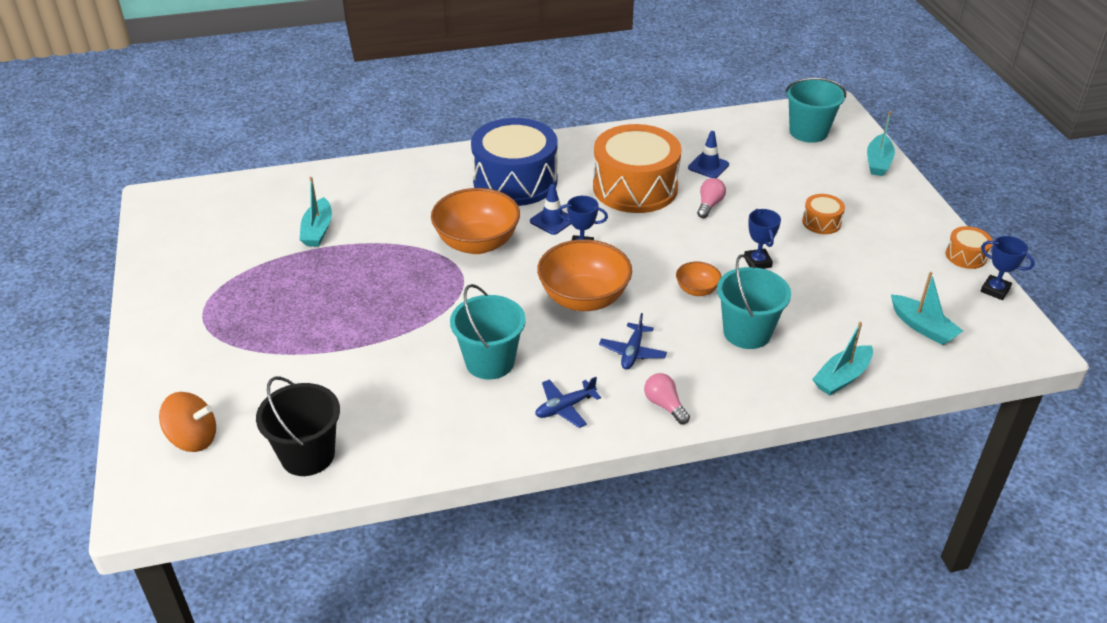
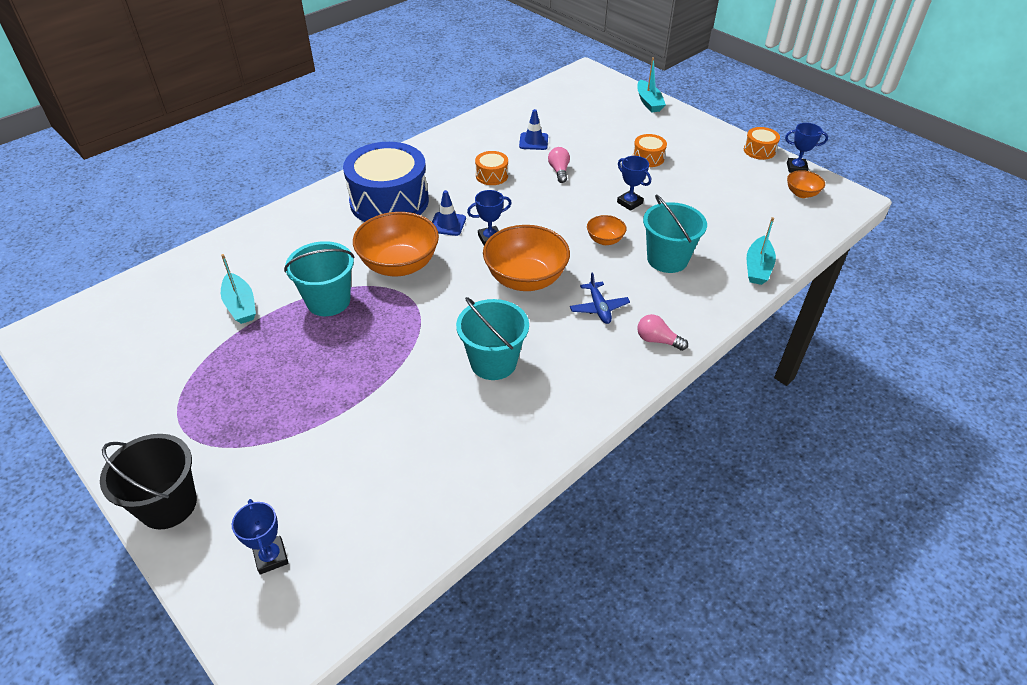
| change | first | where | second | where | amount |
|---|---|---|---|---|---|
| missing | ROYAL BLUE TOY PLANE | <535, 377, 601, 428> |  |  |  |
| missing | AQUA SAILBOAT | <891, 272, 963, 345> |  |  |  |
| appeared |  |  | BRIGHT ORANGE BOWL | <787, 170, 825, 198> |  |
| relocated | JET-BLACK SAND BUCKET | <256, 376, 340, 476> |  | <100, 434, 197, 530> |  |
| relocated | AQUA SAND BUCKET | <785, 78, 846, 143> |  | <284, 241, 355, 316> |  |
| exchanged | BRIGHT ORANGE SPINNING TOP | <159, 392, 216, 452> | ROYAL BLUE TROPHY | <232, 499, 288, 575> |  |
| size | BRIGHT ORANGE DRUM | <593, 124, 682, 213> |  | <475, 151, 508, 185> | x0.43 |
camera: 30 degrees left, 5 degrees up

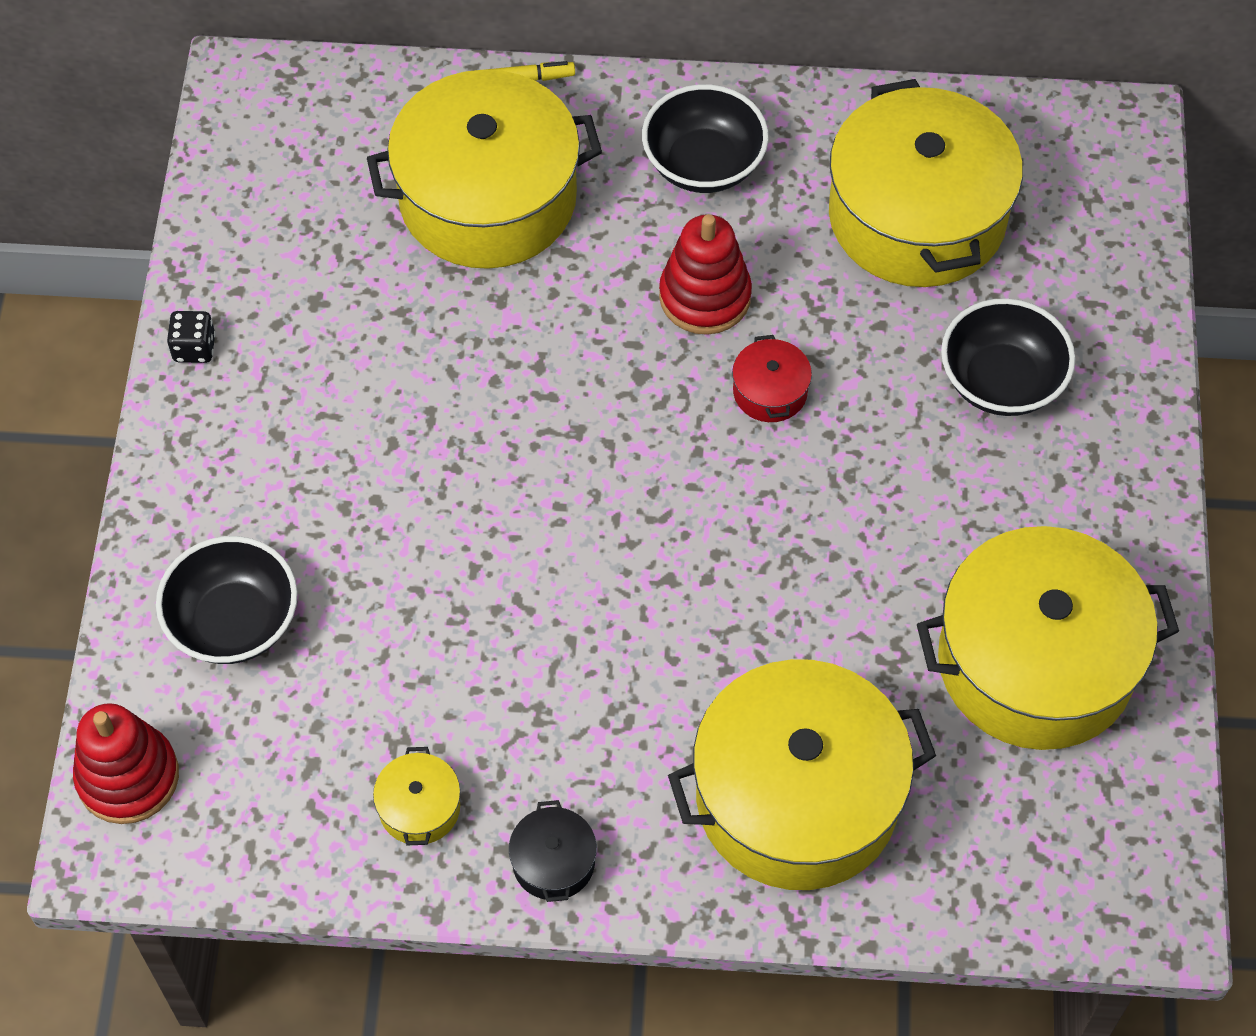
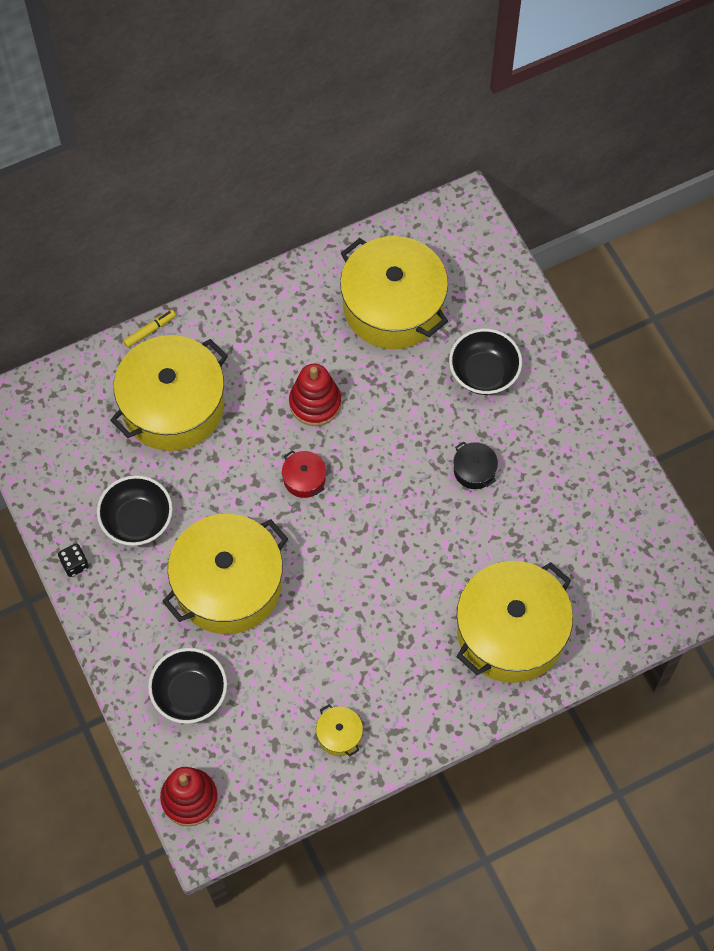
| change | first | where | second | where | amount |
|---|---|---|---|---|---|
| relocated | JET-BLACK COOKING POT | <509, 800, 597, 902> |  | <453, 441, 498, 489> |  |
| relocated | JET-BLACK BOWL | <642, 84, 769, 193> |  | <97, 475, 173, 546> |  |
| relocated | SCARLET COOKING POT | <732, 335, 812, 422> |  | <282, 450, 326, 498> |  |
| relocated | GOLDEN COOKING POT | <917, 526, 1179, 750> |  | <162, 514, 288, 634> |  |
camera: 30 degrees left, 5 degrees up

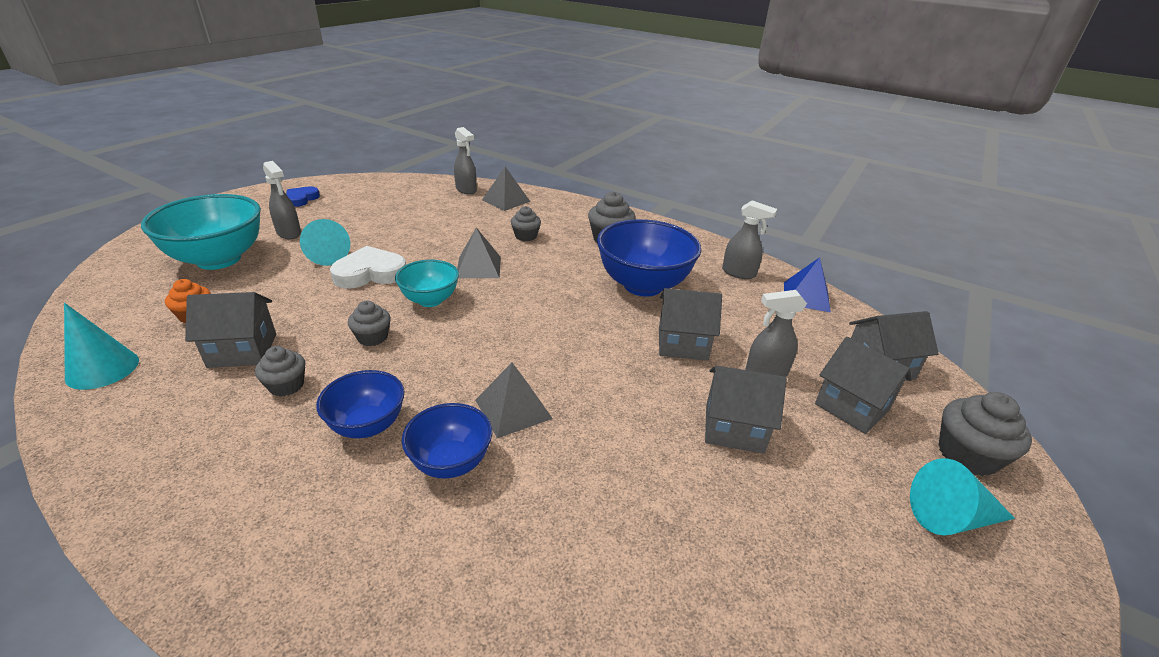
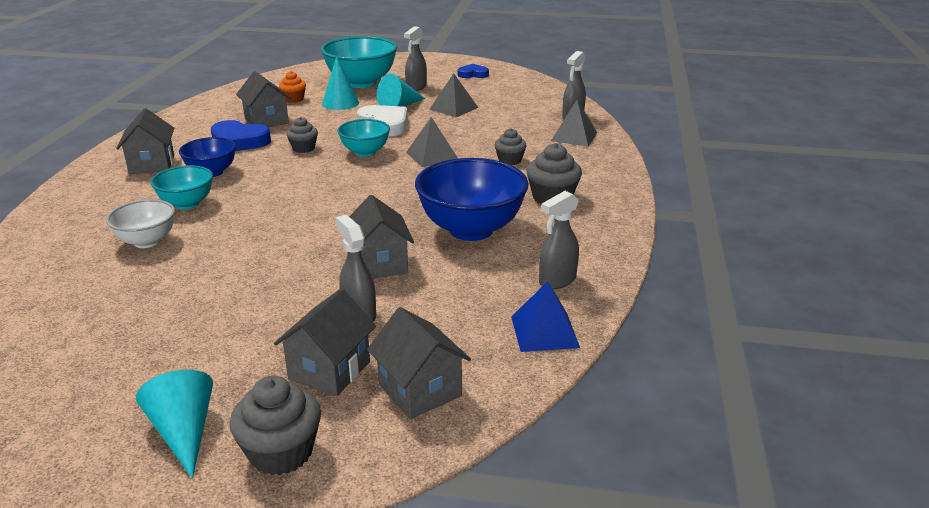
| change | first | where | second | where | amount |
|---|---|---|---|---|---|
| appeared |  |  | SNOW-WHITE BOWL | <106, 199, 175, 248> |  |
| relocated | AQUA SOLID CONE | <64, 303, 139, 390> |  | <322, 56, 359, 110> |  |
| relocated | GREY SOLID PYRAMID | <475, 363, 553, 438> |  | <429, 73, 478, 117> |  |
| relocated | GREY TOY HOUSE | <705, 365, 787, 454> |  | <116, 108, 174, 174> |  |
| exchanged | GREY CUPCAKE | <255, 346, 305, 396> | ROYAL BLUE HEART SHAPE | <211, 120, 271, 151> |  |
| colour | ROYAL BLUE BOWL | <402, 403, 492, 479> | AQUA BOWL | <151, 165, 213, 210> |  |
| spun | GREY SPRAY CLEANER | <722, 200, 777, 279> |  | <539, 191, 579, 289> | 45 degrees clockwise |
camera: 70 degrees right, 5 degrees down

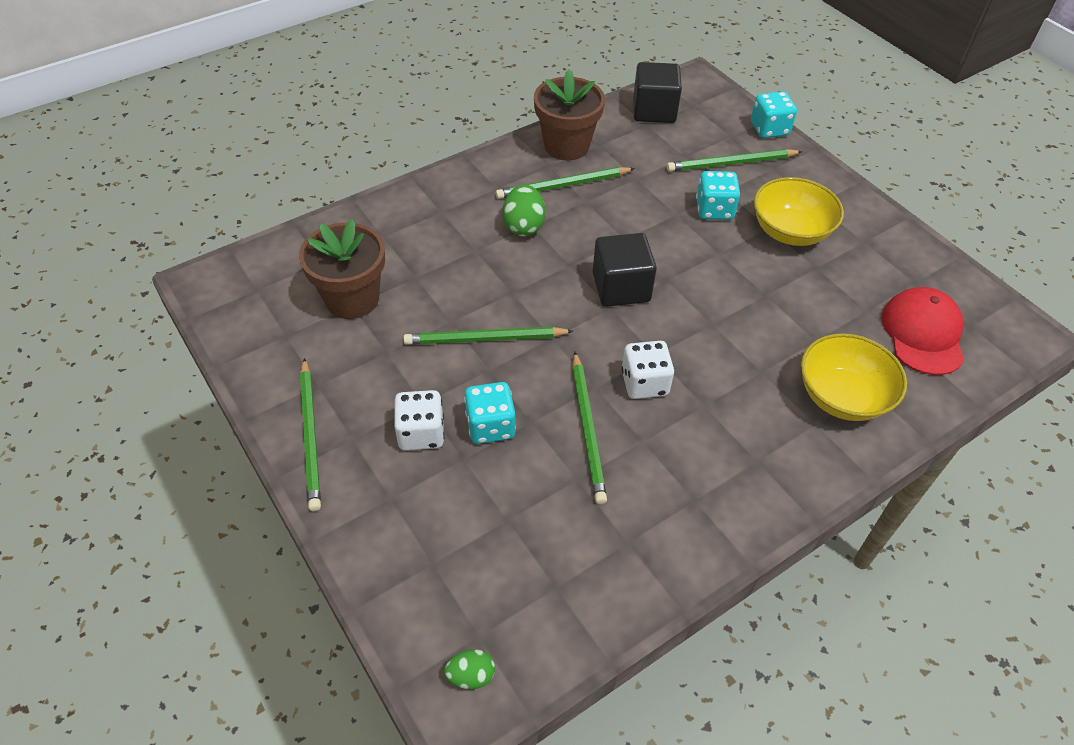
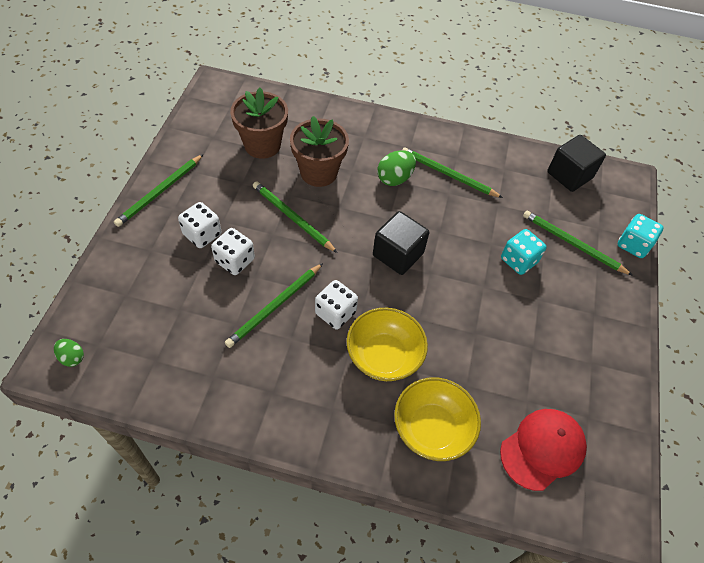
| change | first | where | second | where | amount |
|---|---|---|---|---|---|
| relocated | DARK BROWN POTTED PLANT | <534, 69, 605, 161> |  | <290, 116, 349, 187> |  |
| relocated | GOLDEN BOWL | <754, 177, 844, 246> |  | <347, 308, 428, 381> |  |
| colour | AQUA DIE | <464, 382, 516, 444> | SNOW-WHITE DIE | <211, 228, 255, 275> |  |
camera: 45 degrees right, 5 degrees up

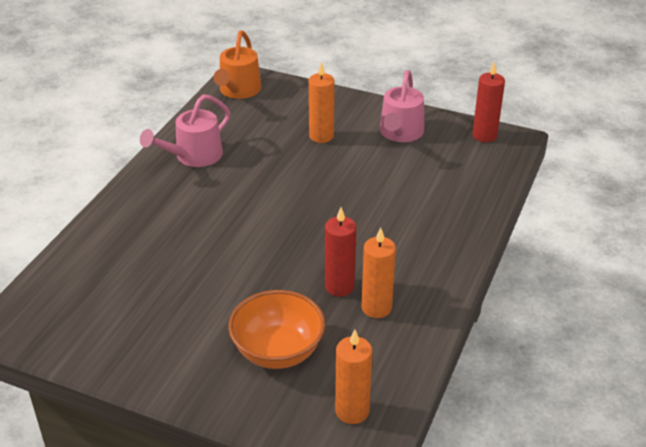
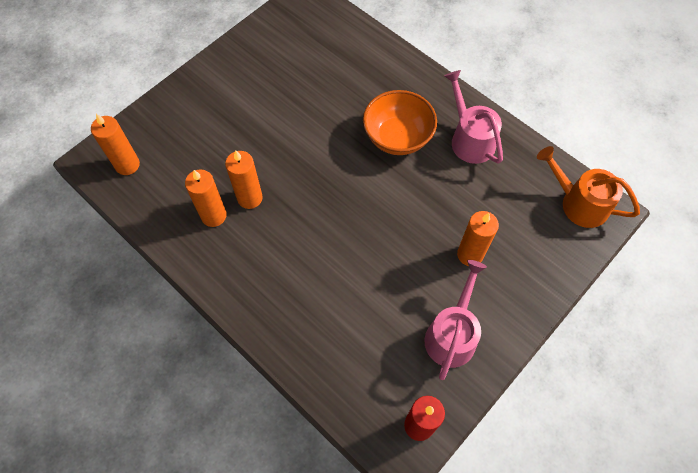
| change | first | where | second | where | amount |
|---|---|---|---|---|---|
| relocated | BRIGHT ORANGE BOWL | <228, 290, 325, 369> |  | <363, 90, 437, 155> |  |
| colour | SCARLET PILLAR CANDLE | <325, 207, 356, 296> | BRIGHT ORANGE PILLAR CANDLE | <225, 150, 263, 209> |  |
| spun | ROSY WATERING POT | <380, 70, 424, 142> |  | <424, 260, 487, 380> | 75 degrees clockwise |
camera: 110 degrees right, 25 degrees up

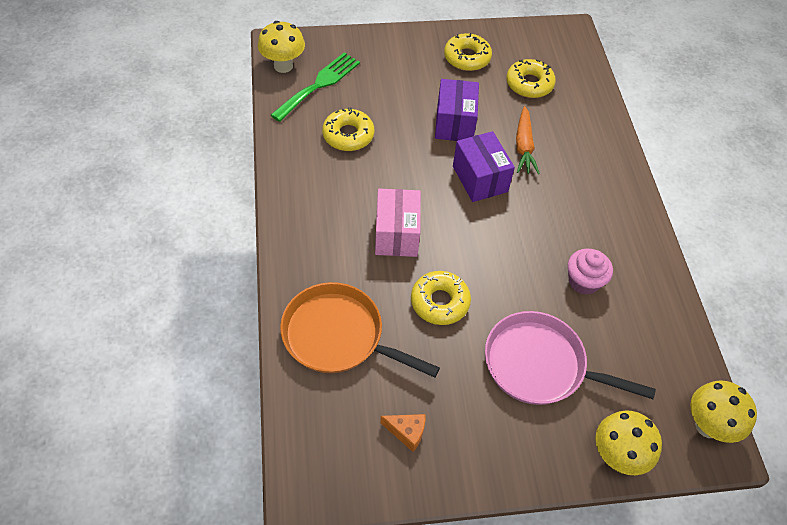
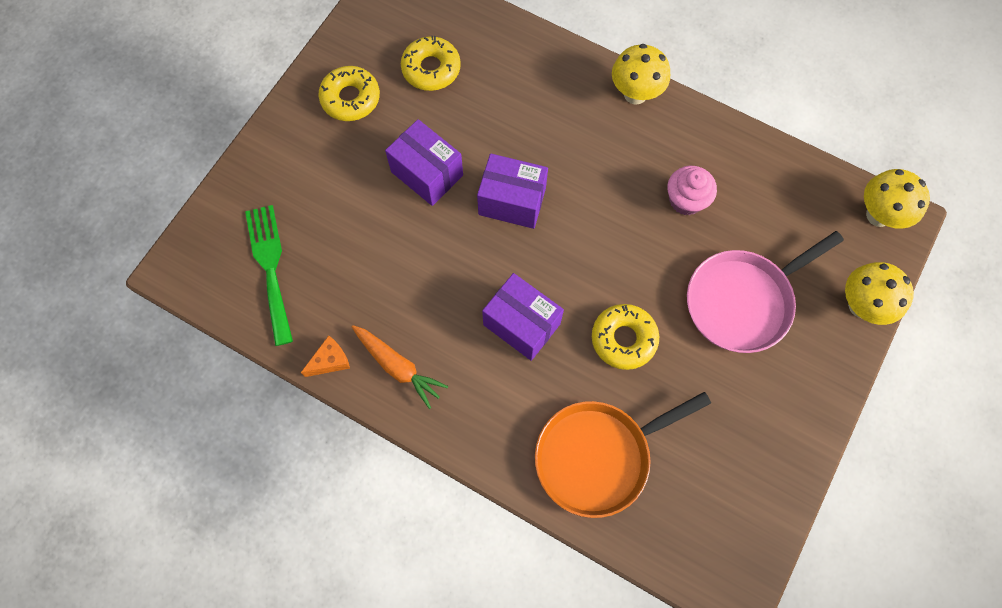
| change | first | where | second | where | amount |
|---|---|---|---|---|---|
| missing | GOLDEN GLAZED DONUT | <322, 107, 374, 151> |  |  |  |
| relocated | GOLDEN MUSHROOM | <258, 21, 305, 73> |  | <612, 44, 670, 105> |  |
| relocated | BRIGHT ORANGE CHEESE | <380, 414, 425, 452> |  | <301, 336, 350, 377> |  |
| relocated | BRIGHT ORANGE ROOT VEGETABLE | <516, 106, 540, 174> |  | <352, 325, 448, 409> |  |
| colour | ROSY BOX | <375, 189, 421, 257> | PURPLE BOX | <482, 273, 564, 361> |  |
camera: 50 degrees left, 15 degrees up

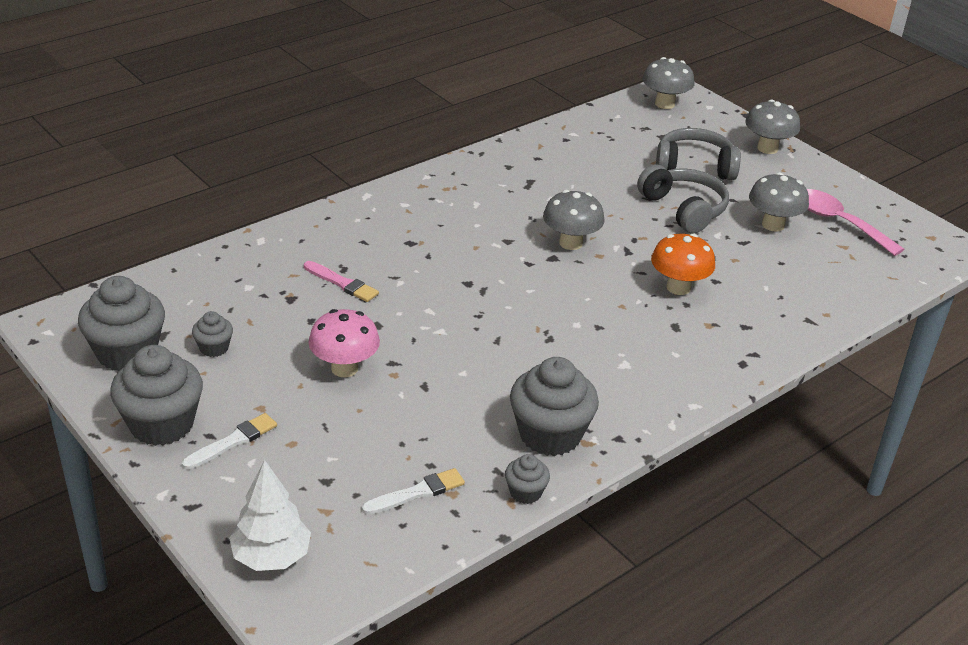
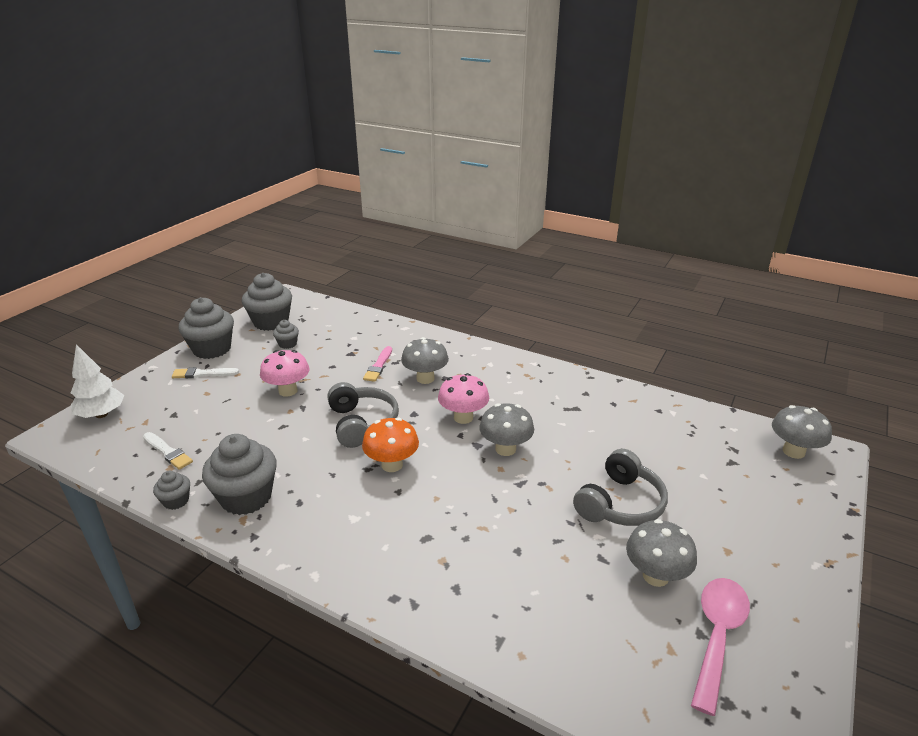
| change | first | where | second | where | amount |
|---|---|---|---|---|---|
| appeared |  |  | ROSY MUSHROOM | <438, 373, 489, 424> |  |
| relocated | BRIGHT ORANGE MUSHROOM | <651, 234, 715, 295> |  | <362, 417, 419, 472> |  |
| relocated | GREY HEADPHONES | <656, 128, 741, 180> |  | <327, 382, 399, 448> |  |
| relocated | GREY MUSHROOM | <745, 99, 800, 154> |  | <401, 337, 449, 384> |  |
| spun | SNOW-WHITE PAINT BRUSH | <182, 413, 277, 469> |  | <172, 367, 239, 378> | 150 degrees clockwise |
camera: 70 degrees right, 5 degrees down

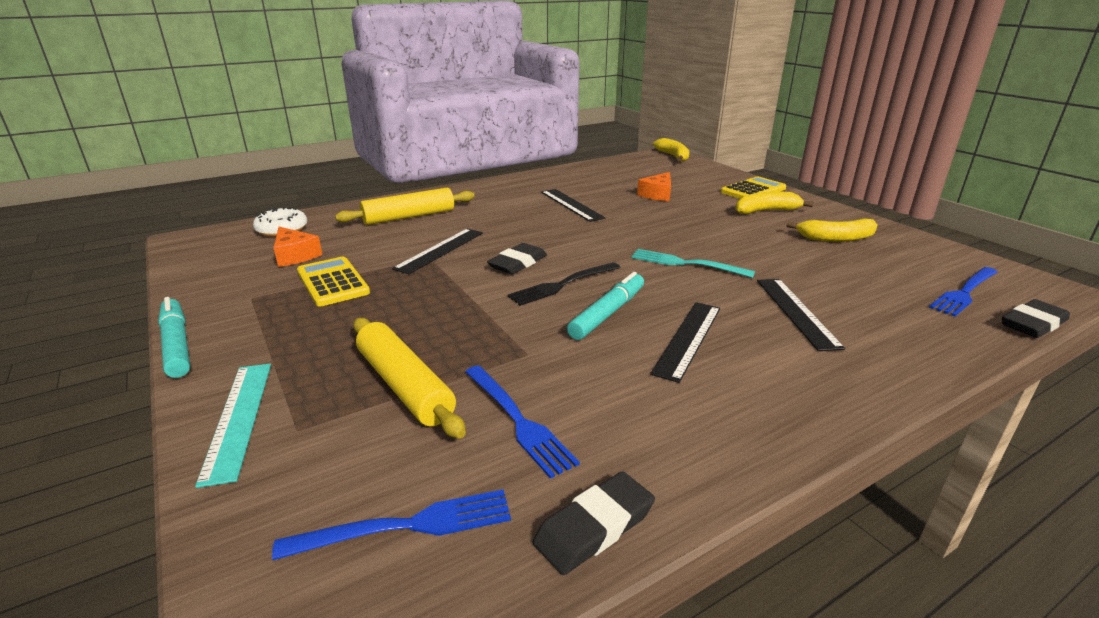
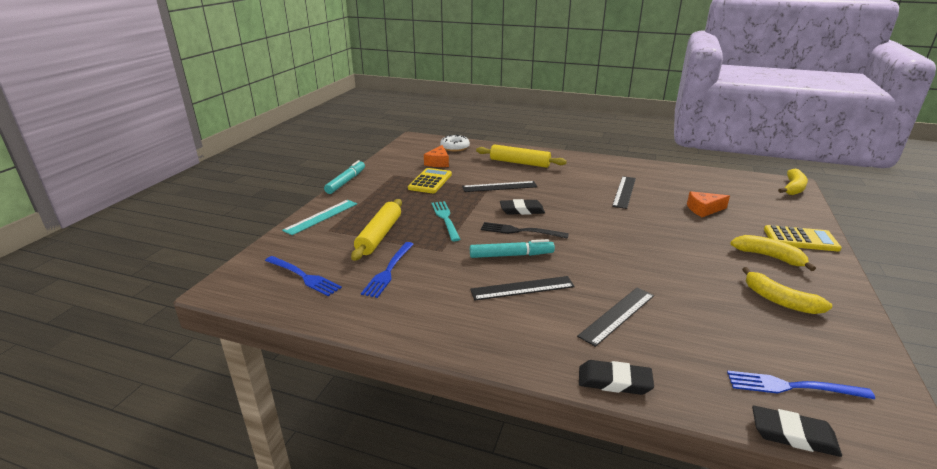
| change | first | where | second | where | amount |
|---|---|---|---|---|---|
| relocated | JET-BLACK GUM ERASER | <533, 471, 655, 575> |  | <579, 360, 654, 395> |  |
| relocated | AQUA TABLE FORK | <631, 249, 755, 278> |  | <432, 201, 461, 241> |  |
camera: 50 degrees right, 0 degrees up

